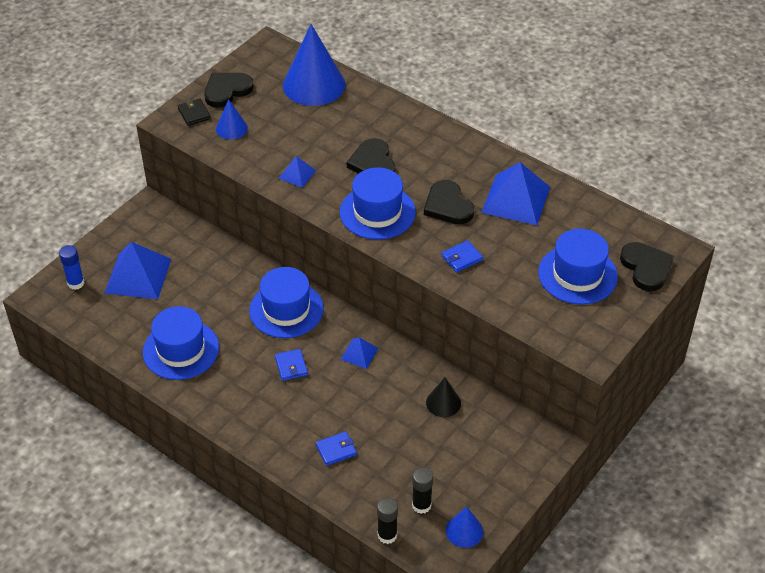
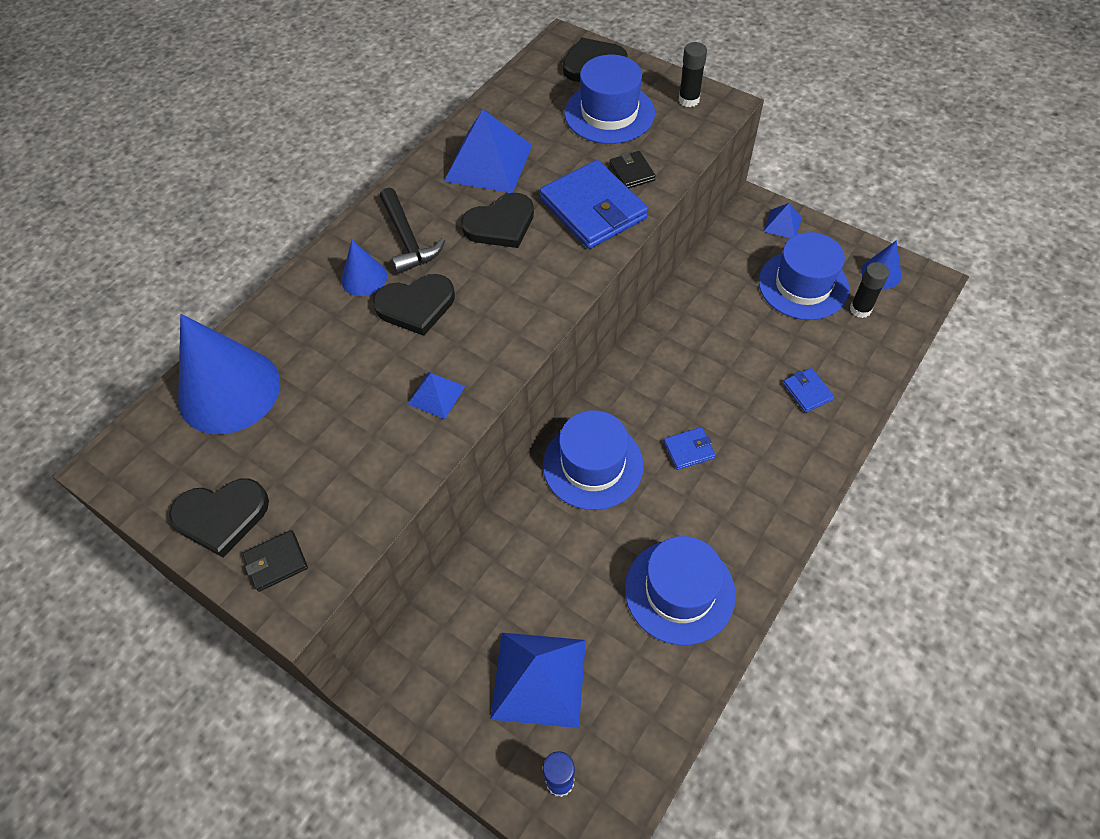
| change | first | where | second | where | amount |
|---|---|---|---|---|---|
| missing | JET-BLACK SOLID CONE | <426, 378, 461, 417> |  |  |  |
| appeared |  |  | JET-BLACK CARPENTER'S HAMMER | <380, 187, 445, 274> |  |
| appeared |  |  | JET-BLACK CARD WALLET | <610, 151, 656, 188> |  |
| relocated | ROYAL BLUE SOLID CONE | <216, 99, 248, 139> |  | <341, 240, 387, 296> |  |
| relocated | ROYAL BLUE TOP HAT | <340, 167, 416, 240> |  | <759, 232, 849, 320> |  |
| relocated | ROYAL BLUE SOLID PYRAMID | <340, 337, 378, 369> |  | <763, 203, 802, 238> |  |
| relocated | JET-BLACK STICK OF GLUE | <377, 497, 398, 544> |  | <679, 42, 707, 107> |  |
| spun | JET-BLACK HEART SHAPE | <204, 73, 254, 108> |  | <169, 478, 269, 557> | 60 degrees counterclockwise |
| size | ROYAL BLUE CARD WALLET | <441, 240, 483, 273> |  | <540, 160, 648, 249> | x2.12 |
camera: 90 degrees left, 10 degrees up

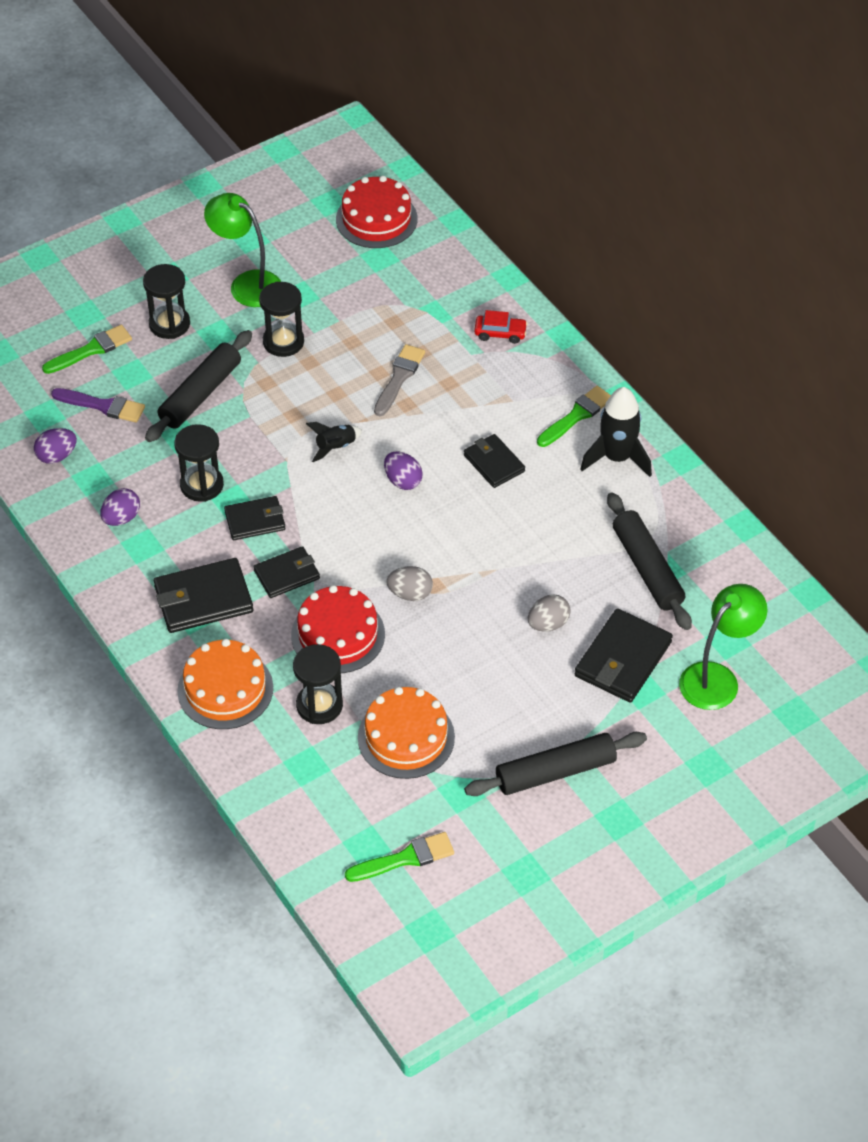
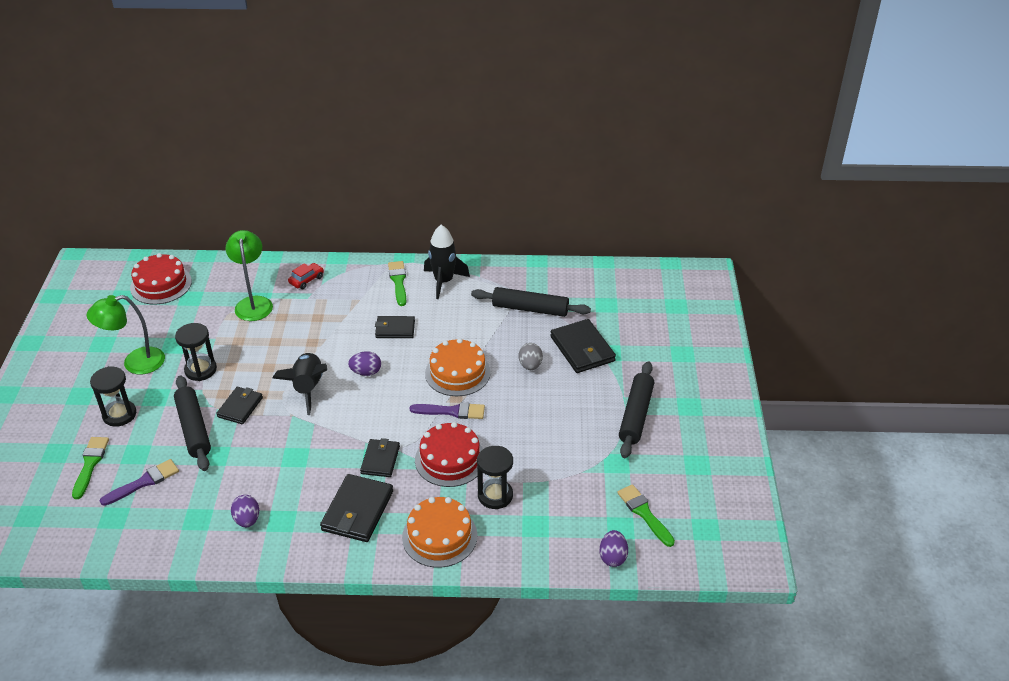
| change | first | where | second | where | amount |
|---|---|---|---|---|---|
| missing | JET-BLACK SAND TIMER | <174, 424, 224, 502> |  |  |  |
| missing | GREY PAINT BRUSH | <374, 344, 425, 416> |  |  |  |
| relocated | PURPLE TOY EGG | <34, 428, 77, 464> |  | <600, 530, 628, 567> |  |
| relocated | JET-BLACK CARD WALLET | <224, 496, 285, 540> |  | <216, 387, 263, 424> |  |
| relocated | BRIGHT ORANGE CAKE | <358, 687, 455, 779> |  | <425, 338, 491, 396> |  |
| relocated | LEAF-GREEN DESK LAMP | <679, 584, 768, 710> |  | <226, 230, 273, 321> |  |
| exchanged | GREY TOY EGG | <386, 566, 433, 601> | PURPLE PAINT BRUSH | <410, 402, 485, 419> |  |
| spun | LEAF-GREEN PAINT BRUSH | <345, 832, 454, 882> |  | <617, 484, 675, 547> | 45 degrees counterclockwise |
| size | JET-BLACK SPACESHIP | <306, 422, 362, 462> |  | <273, 353, 327, 415> | x1.77 |
camera: 55 degrees left, 10 degrees down

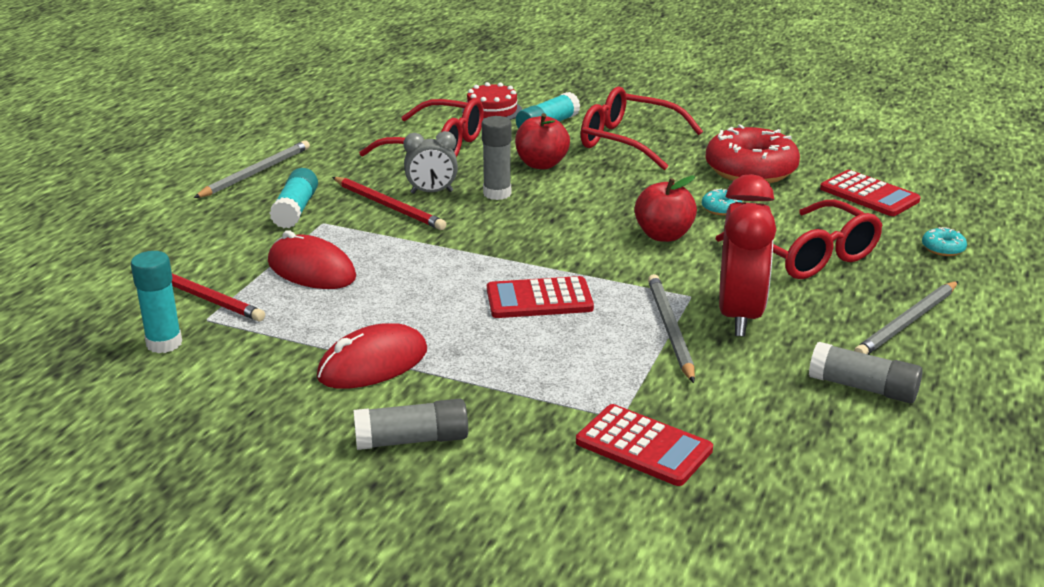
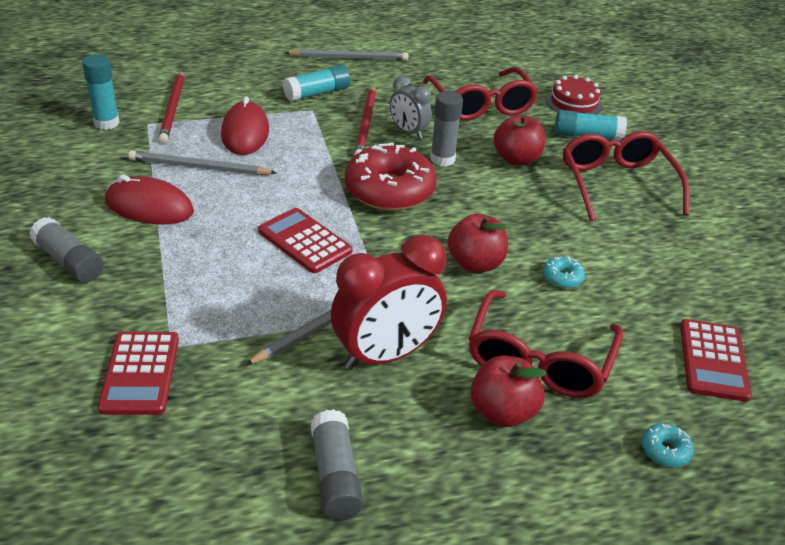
| change | first | where | second | where | amount |
|---|---|---|---|---|---|
| appeared |  |  | SCARLET APPLE FRUIT | <470, 355, 547, 427> |  |
| relocated | SCARLET GLAZED DONUT | <705, 124, 800, 184> |  | <345, 142, 437, 211> |  |
| relocated | GREY WOODEN PENCIL | <854, 281, 958, 354> |  | <128, 150, 276, 175> |  |
camera: 50 degrees right, 10 degrees up

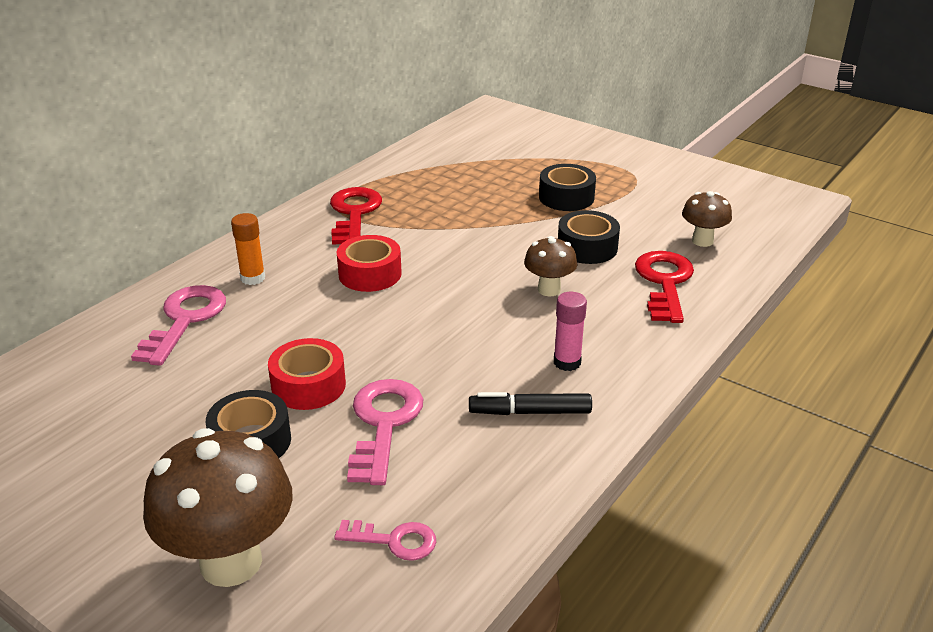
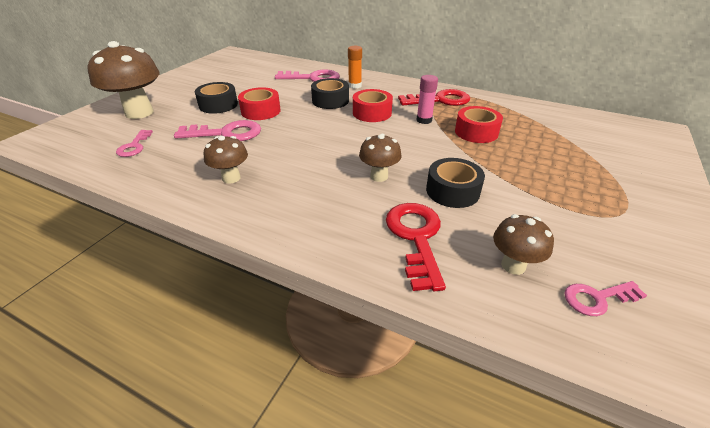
| change | first | where | second | where | amount |
|---|---|---|---|---|---|
| appeared |  |  | SCARLET TAPE | <455, 106, 503, 143> |  |
| appeared |  |  | ROSY KEY | <564, 281, 647, 316> |  |
| relocated | JET-BLACK TAPE | <539, 164, 596, 211> |  | <311, 78, 349, 109> |  |
| relocated | ROSY STICK OF GLUE | <554, 292, 587, 371> |  | <416, 75, 438, 124> |  |
| exchanged | JET-BLACK MARKER PEN | <469, 392, 592, 415> | DARK BROWN MUSHROOM | <204, 136, 248, 184> |  |
| spun | SCARLET KEY | <635, 251, 694, 323> |  | <386, 203, 446, 291> | 90 degrees counterclockwise |
camera: 80 degrees right, 5 degrees up

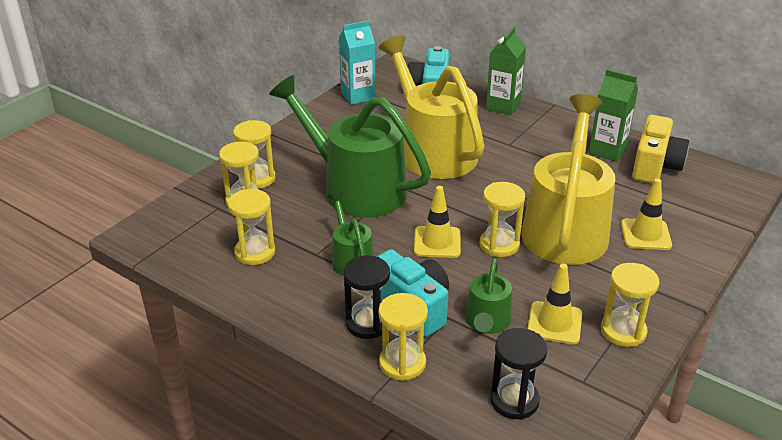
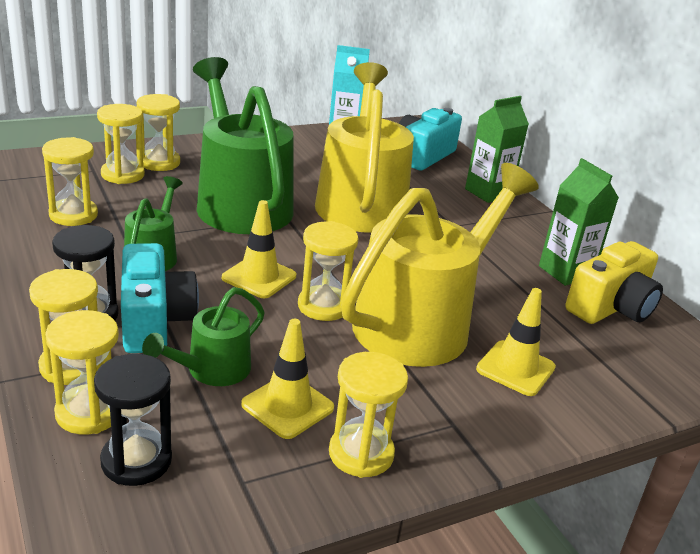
| change | first | where | second | where | amount |
|---|---|---|---|---|---|
| appeared |  |  | GOLDEN SAND TIMER | <45, 310, 119, 434> |  |
camera: 25 degrees right, 5 degrees down

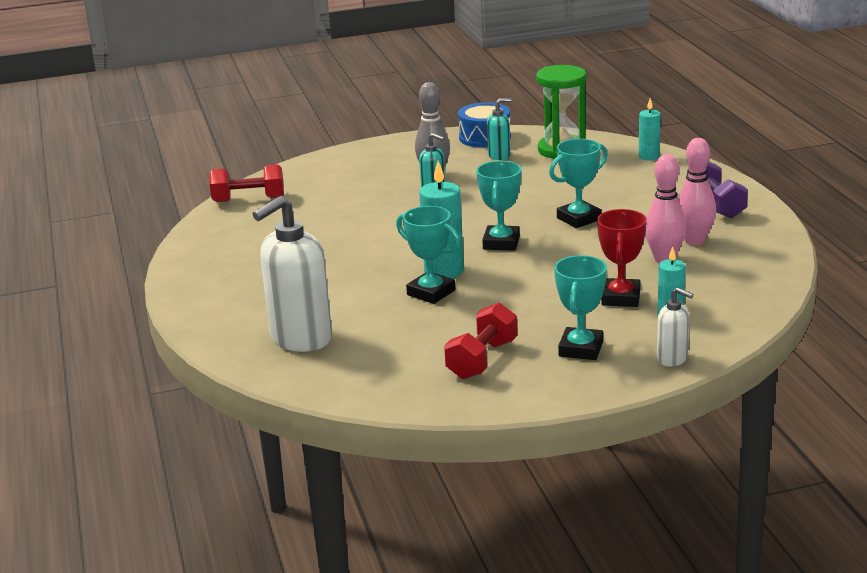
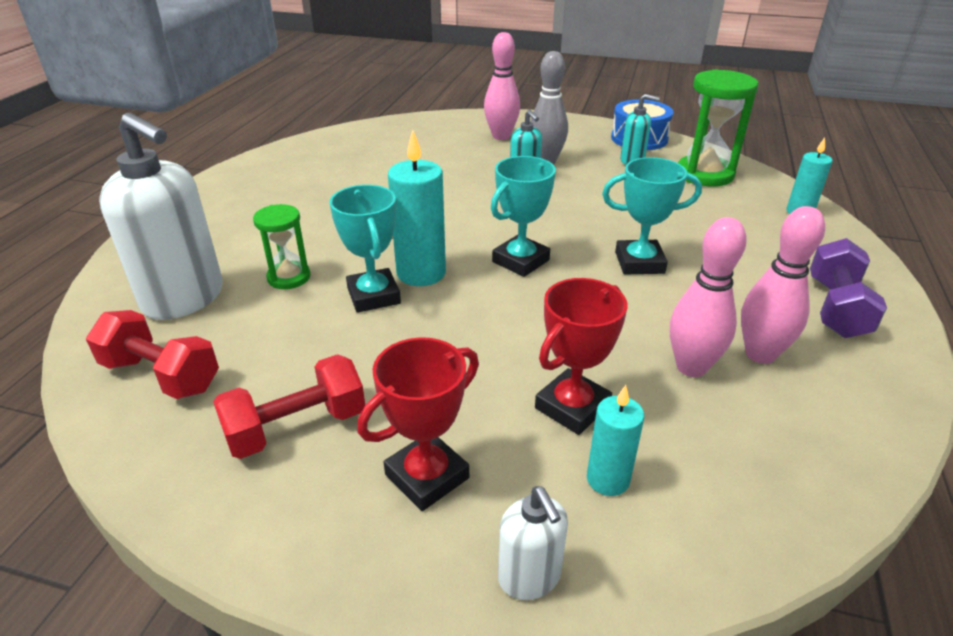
| change | first | where | second | where | amount |
|---|---|---|---|---|---|
| appeared |  |  | LEAF-GREEN SAND TIMER | <253, 204, 311, 289> |  |
| appeared |  |  | ROSY TENPIN | <484, 32, 520, 140> |  |
| relocated | SCARLET DUMBBELL | <209, 164, 284, 202> |  | <86, 310, 219, 399> |  |
| colour | AQUA TROPHY | <554, 255, 607, 360> | SCARLET TROPHY | <357, 337, 479, 511> |  |
| spun | SNOW-WHITE SOAP DISPENSER | <253, 196, 332, 352> |  | <99, 113, 223, 320> | 135 degrees counterclockwise |
camera: 30 degrees right, 10 degrees up

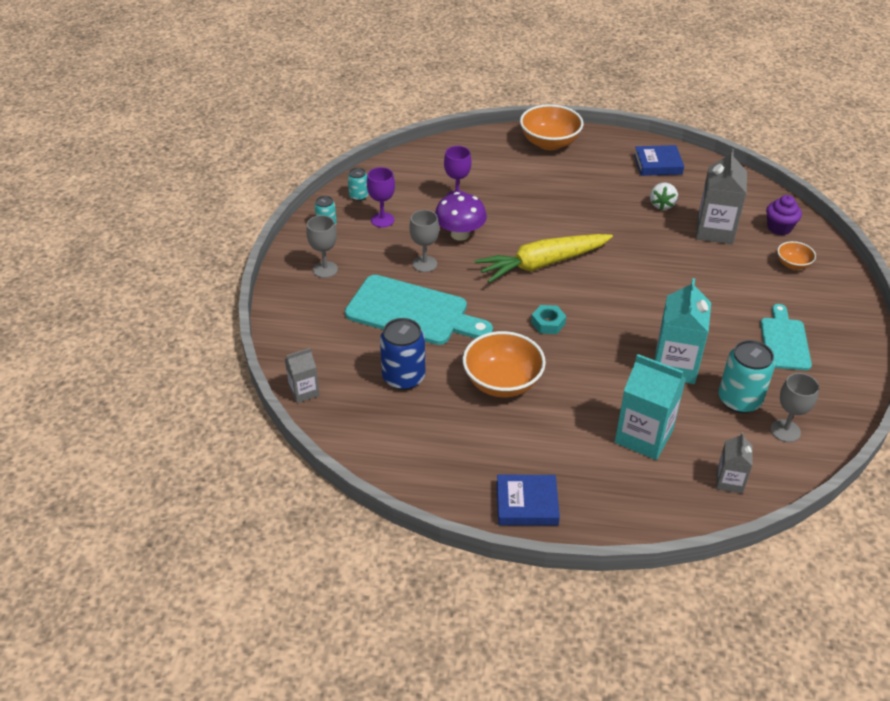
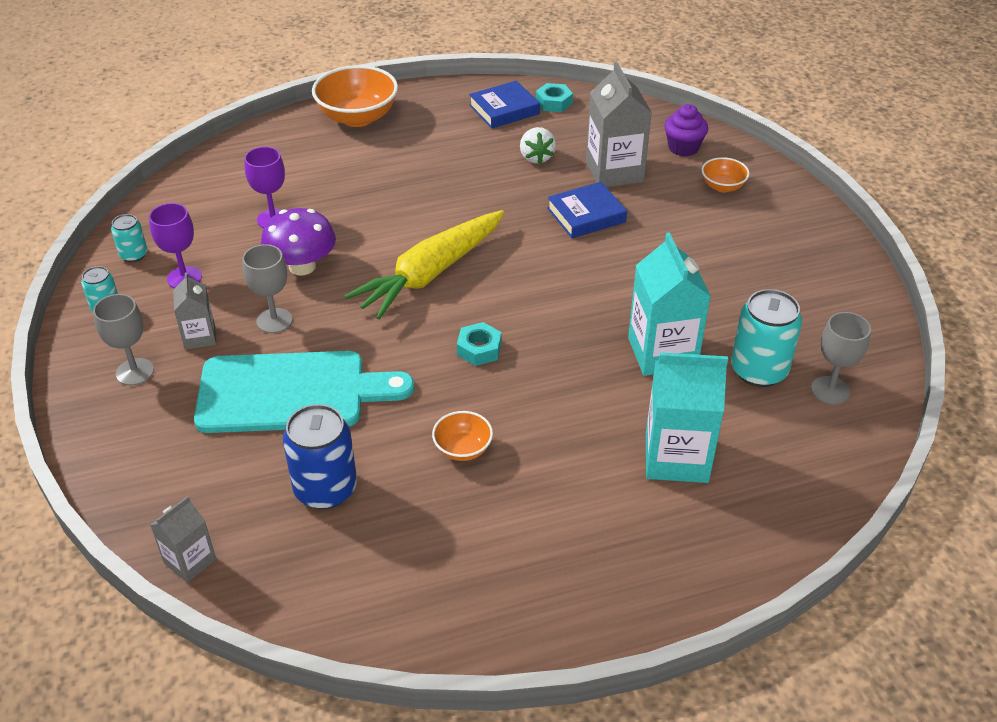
| change | first | where | second | where | amount |
|---|---|---|---|---|---|
| missing | AQUA BREAD BOARD | <760, 304, 812, 370> |  |  |  |
| appeared |  |  | AQUA NUT | <536, 83, 573, 112> |  |
| relocated | ROYAL BLUE BOOK | <497, 475, 560, 525> |  | <547, 182, 627, 238> |  |
| relocated | GREY CARTON | <716, 432, 753, 494> |  | <173, 272, 216, 350> |  |
| size | BRIGHT ORANGE BOWL | <463, 331, 546, 397> |  | <432, 411, 493, 461> | x0.52 |
camera: 25 degrees left, 0 degrees up

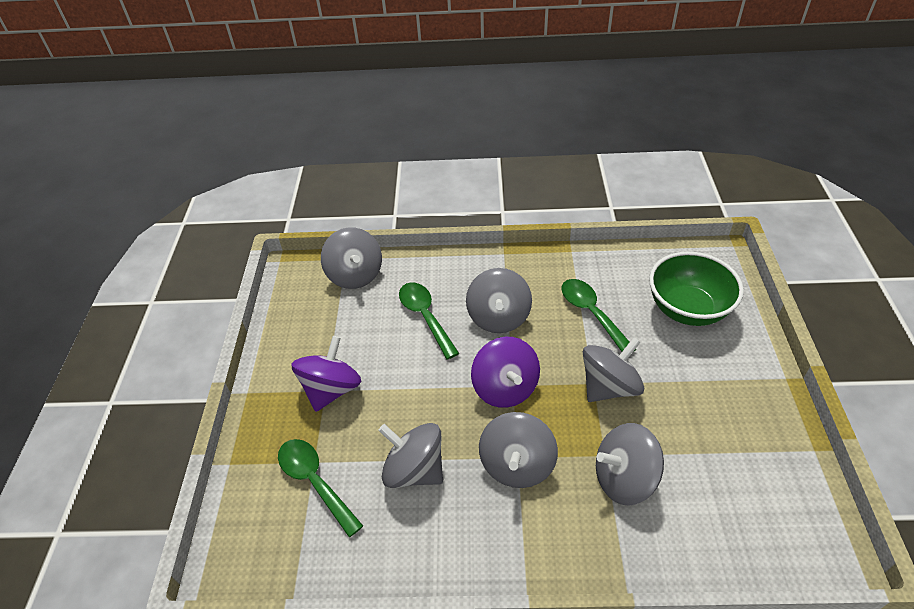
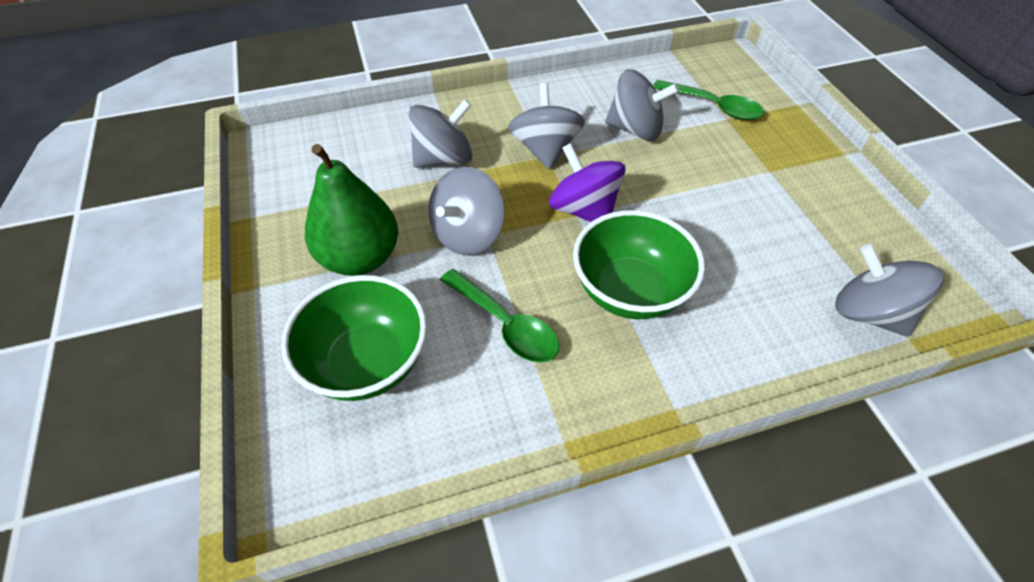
| change | first | where | second | where | amount |
|---|---|---|---|---|---|
| missing | PURPLE SPINNING TOP | <291, 336, 362, 412> |  |  |  |
| missing | LEAF-GREEN TEASPOON | <399, 282, 459, 359> |  |  |  |
| appeared |  |  | LEAF-GREEN TOY PEAR | <305, 144, 398, 276> |  |
| exchanged | GREY SPINNING TOP | <466, 268, 532, 333> | LEAF-GREEN BOWL | <573, 210, 705, 319> |  |
camera: 160 degrees right, 5 degrees up

